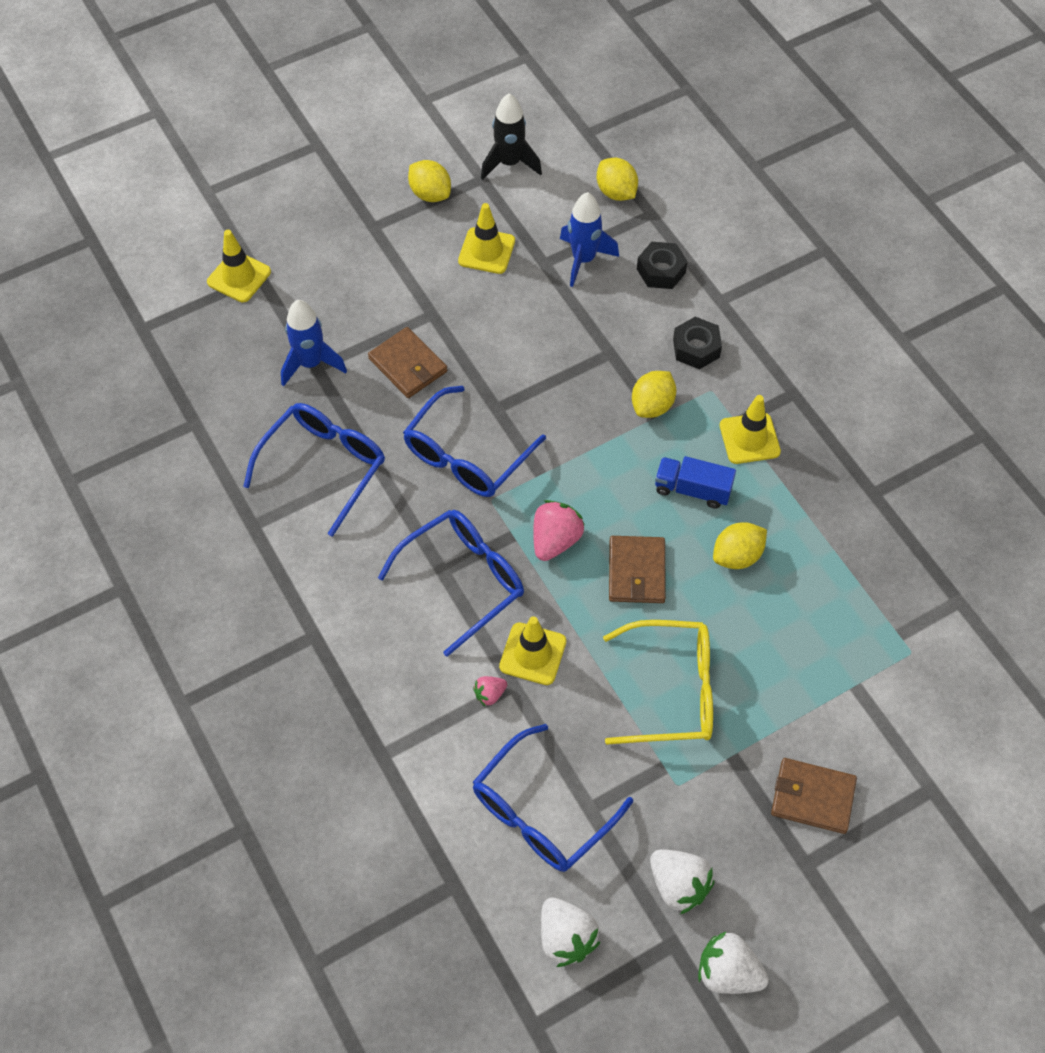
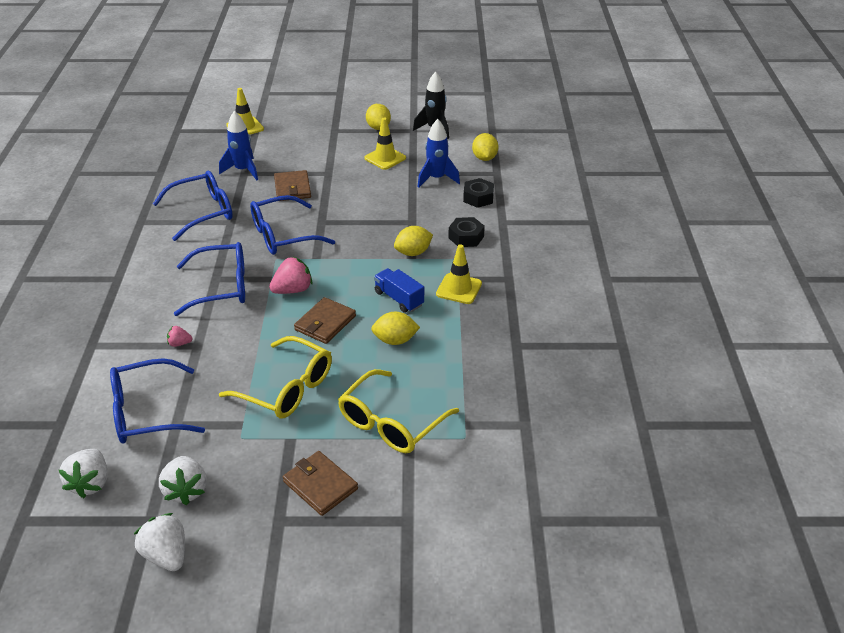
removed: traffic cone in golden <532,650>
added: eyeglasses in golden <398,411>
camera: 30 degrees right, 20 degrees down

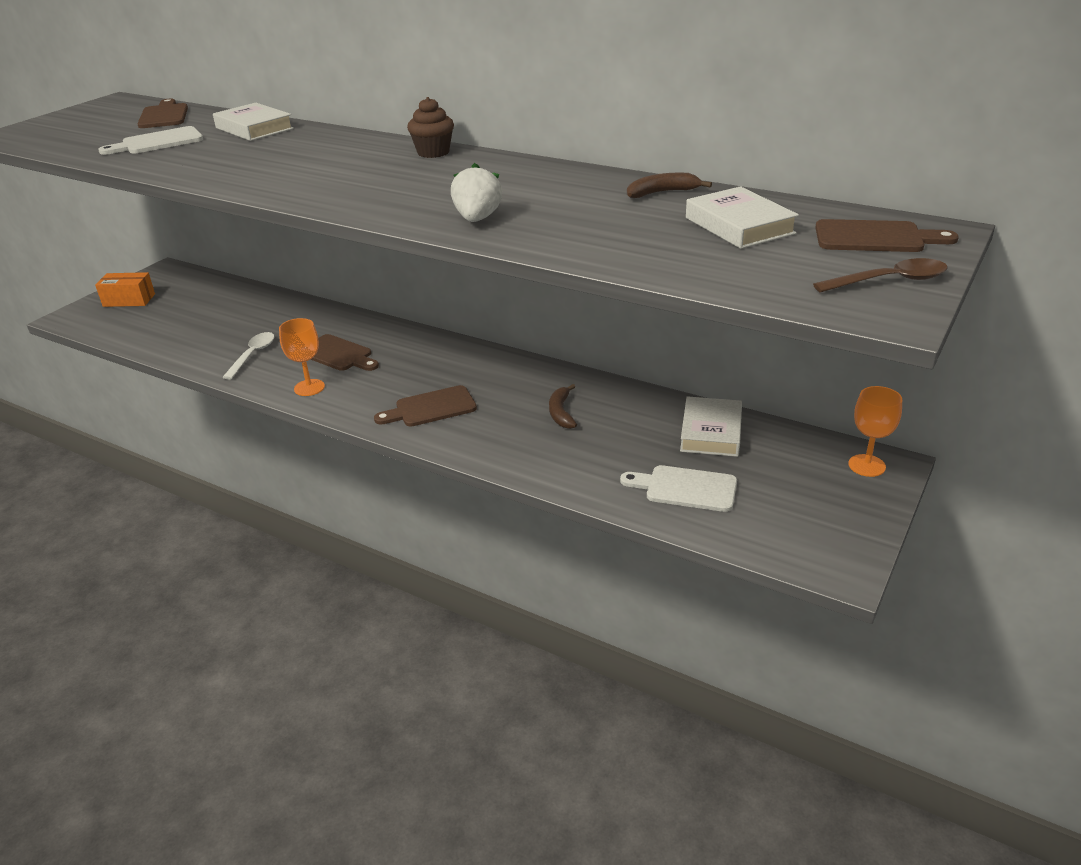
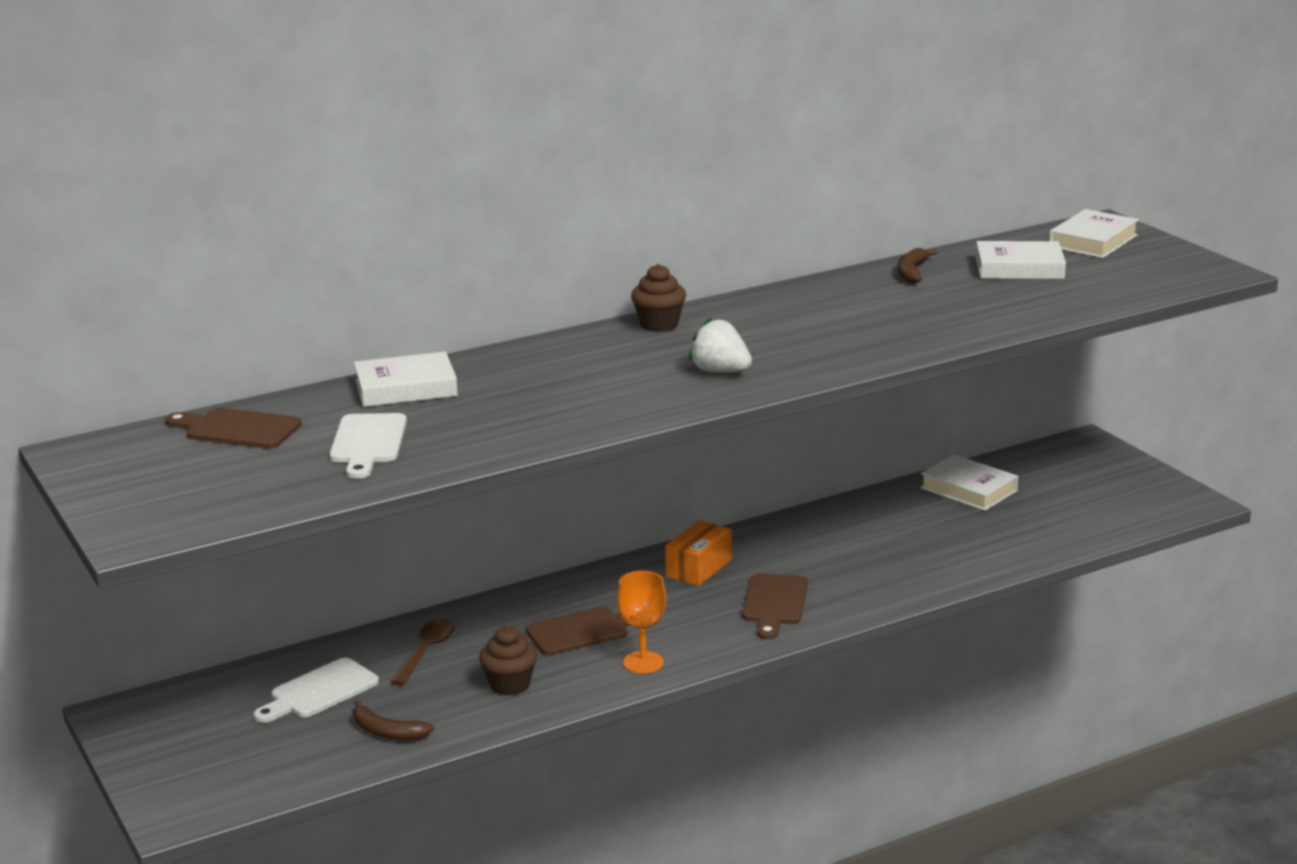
removed: goblet in bright orange <875,431>
moved: box in bright orange <125,289> to <698,553>; berry in pure white <476,192> to <720,345>; toy banana in russet <563,406> to <394,720>; chopping board in pure white <678,488> to <316,690>; spoon in russet <880,275> to <423,652>
replaced: spoon in pure white <248,356> to fairy cake in russet <508,661>; chopping board in russet <887,235> to book in pure white <1094,233>
camera: 60 degrees left, 10 degrees down

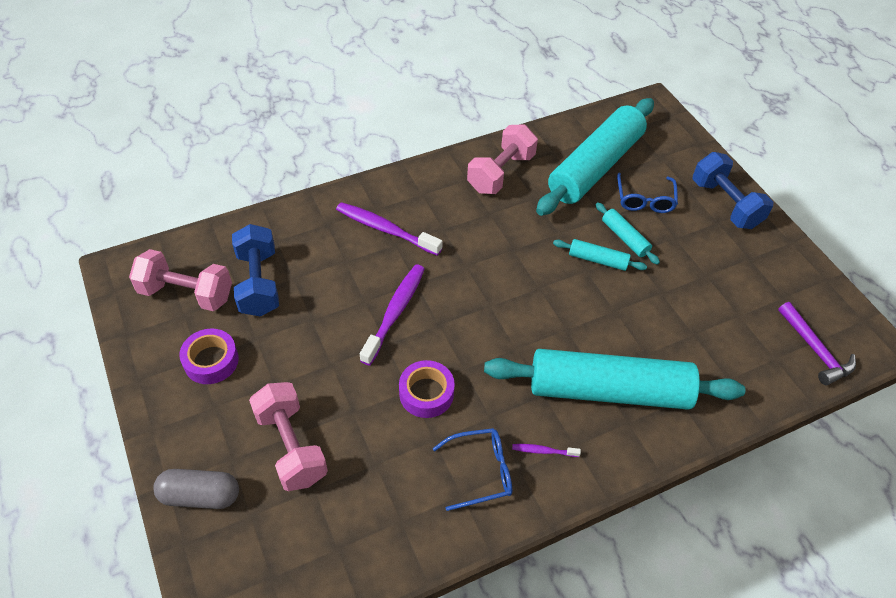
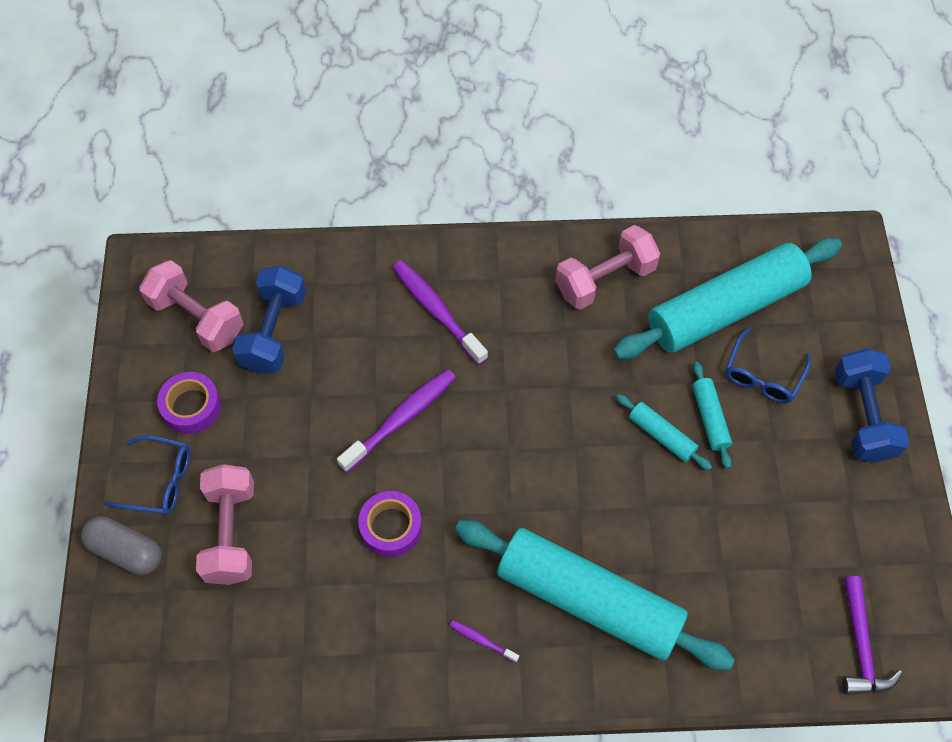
moved: eyeglasses in blue <472,469> to <147,475>
camera: 25 degrees right, 10 degrees up

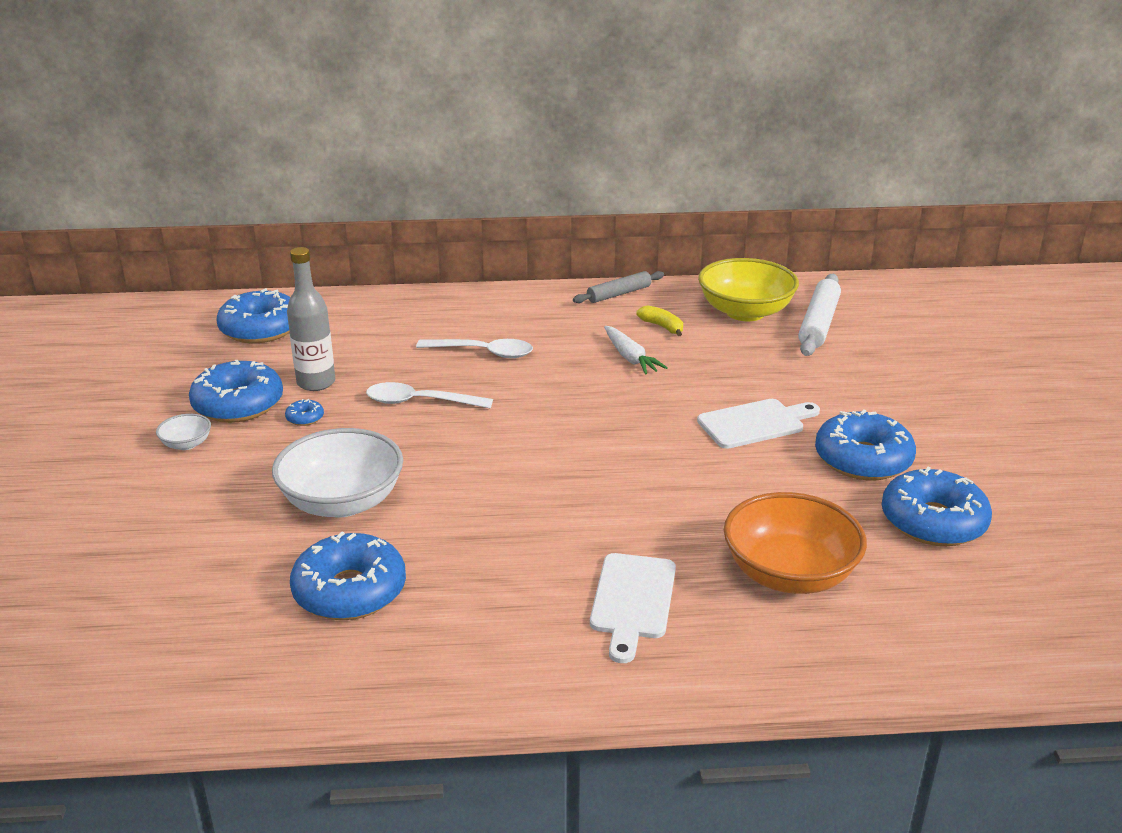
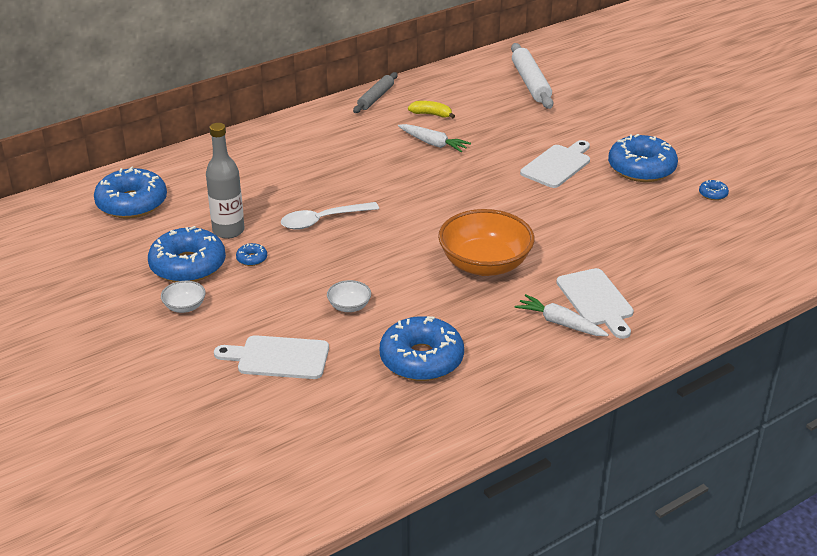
removed: spoon in pure white <474,348>; bowl in golden <748,289>
added: chopping board in pure white <271,357>; toy carrot in pure white <562,315>
moved: bowl in bright orange <795,543> to <486,242>
resized: bowl in pure white <337,473> = <349,296> x0.45; glazed donut in blue <937,506> = <714,190> x0.41
camera: 30 degrees left, 5 degrees up

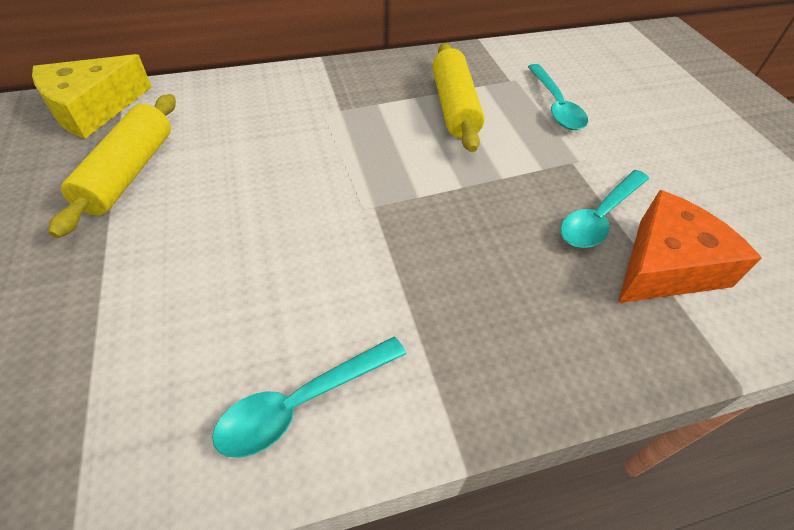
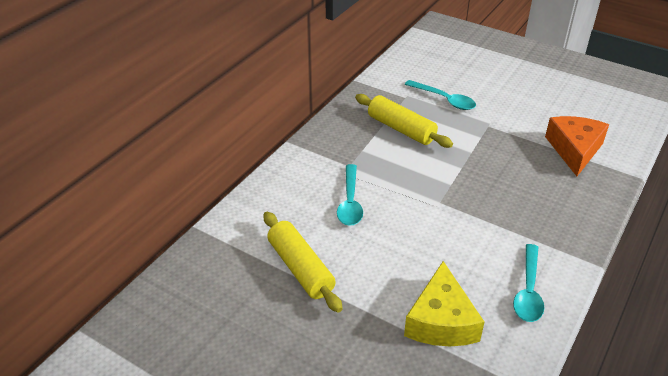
moved: cheese wedge in golden <92,96> to <444,303>; spoon in turquoise <604,209> to <350,195>
camera: 40 degrees left, 10 degrees down

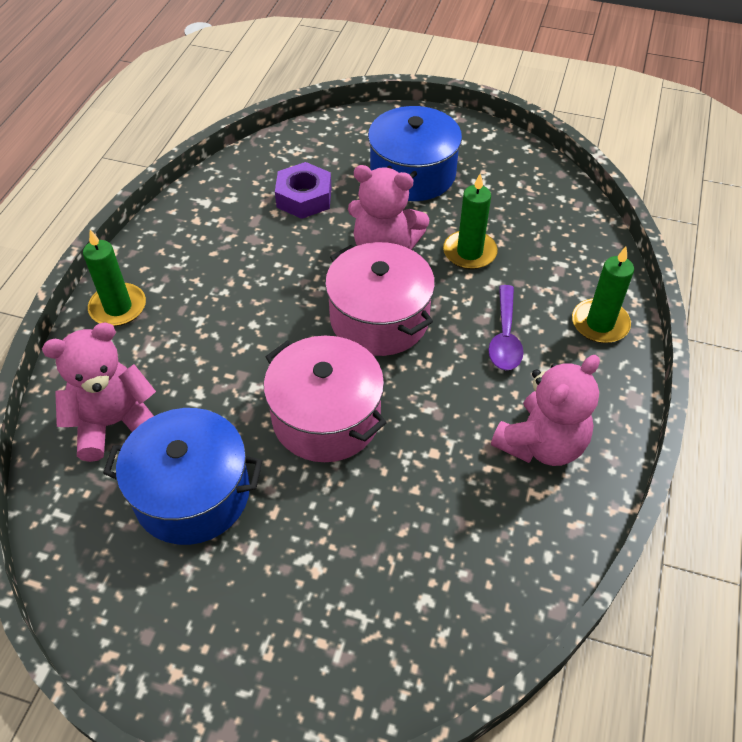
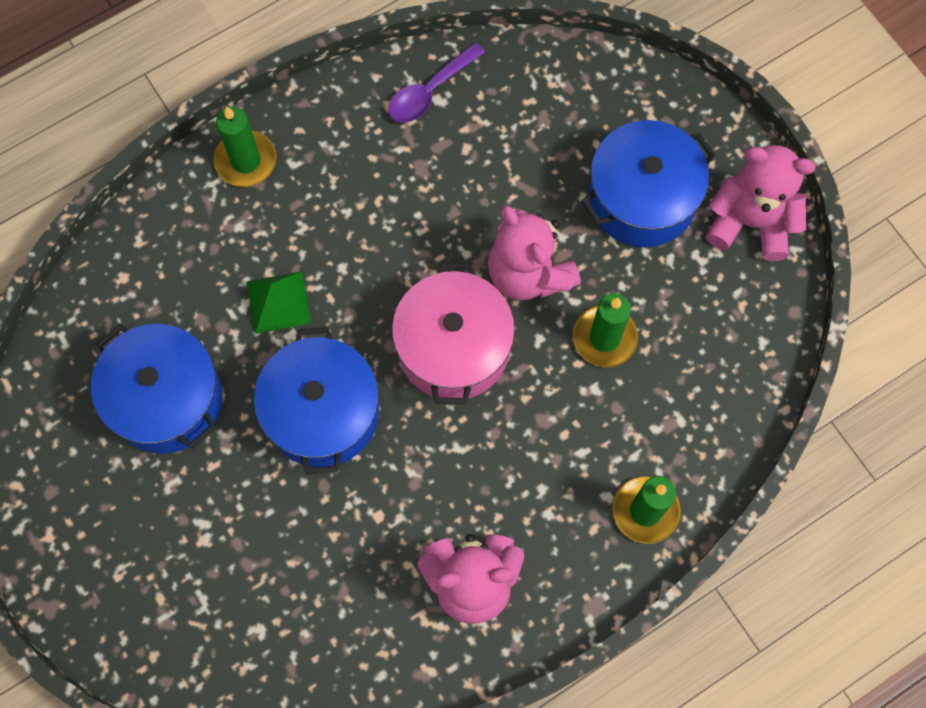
removed: nut in violet <303,190>
added: solid pyramid in emerald <279,302>
moved: teddy in pink <99,392> to <760,203>; spoon in violet <505,327> to <436,83>
recoloured: pot in pink <325,399> to pot in blue <316,400>
camera: 40 degrees right, 20 degrees up

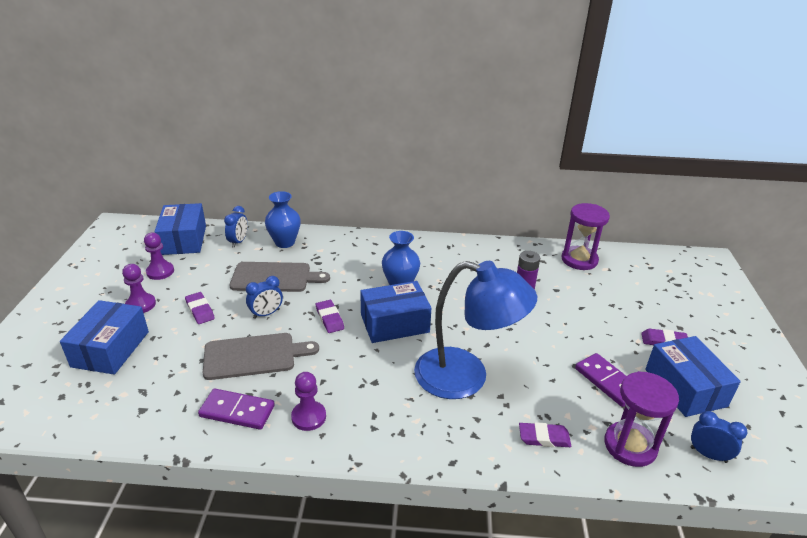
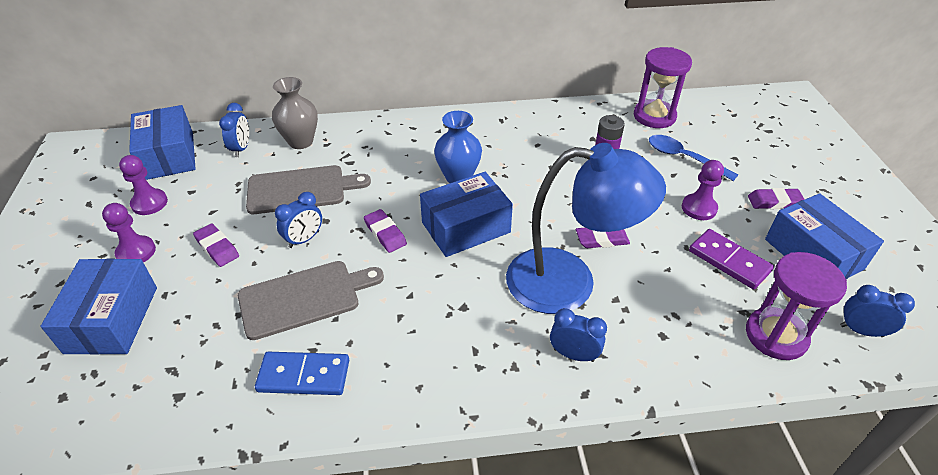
added: clock in blue <578,335>; spoon in blue <693,158>
moved: pawn in violet <308,401> to <703,190>; eraser in violet <545,434> to <603,237>
recoloured: domino tile in violet <236,409> to domino tile in blue <302,373>; vase in blue <283,219> to vase in grey <295,113>
camera: 10 degrees left, 10 degrees up

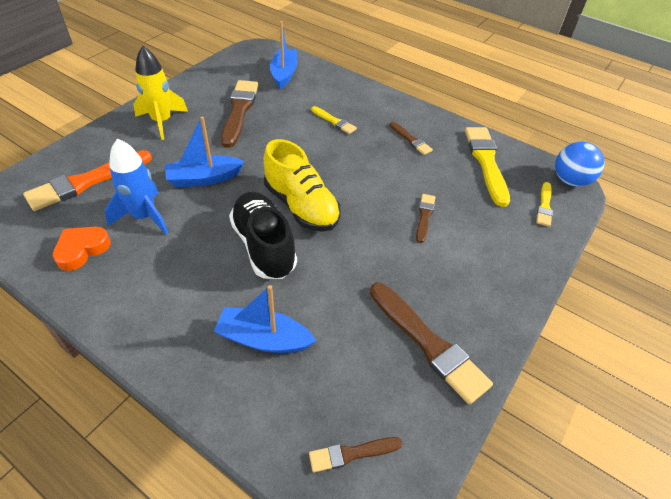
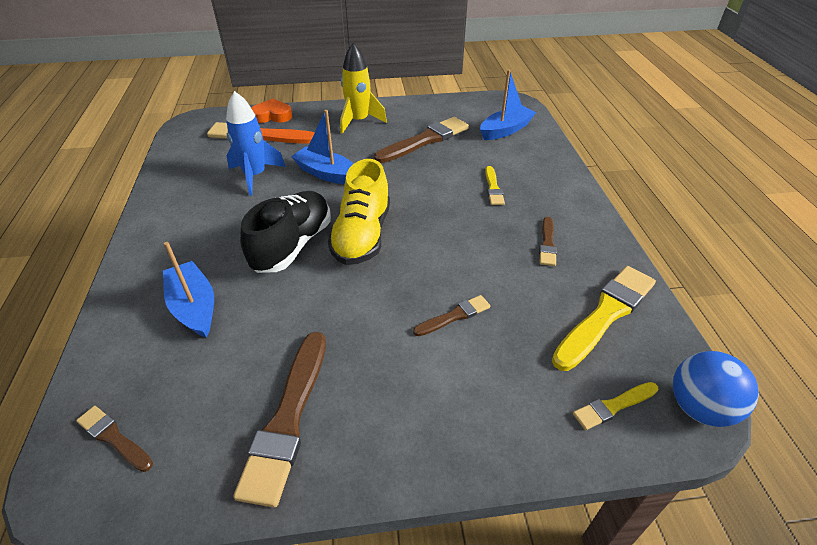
moved: heart in bright orange <82,248> to <271,111>
camera: 50 degrees right, 5 degrees down

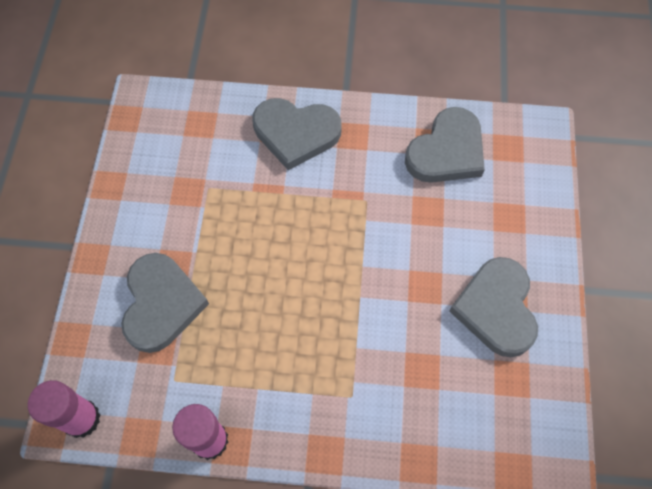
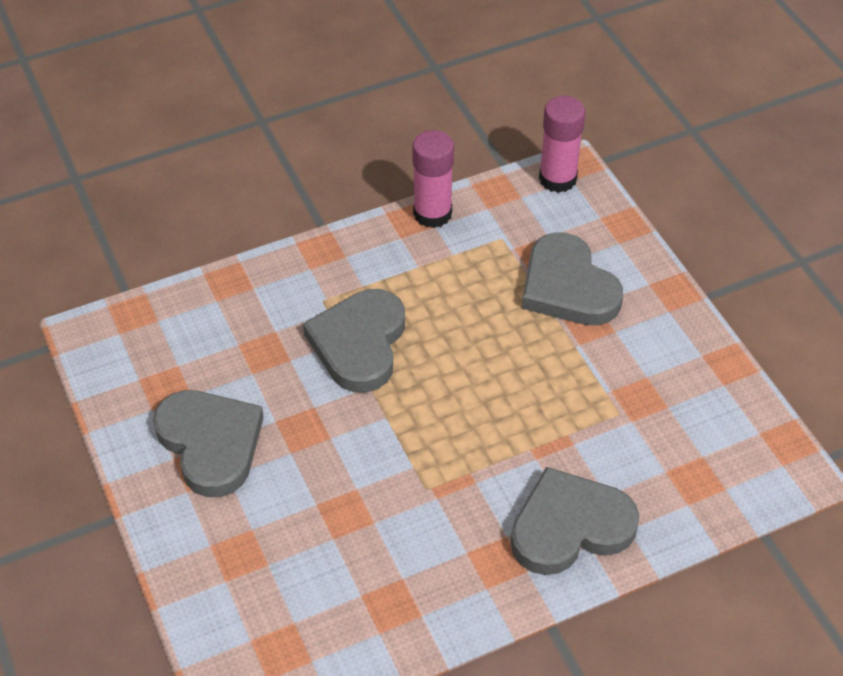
moved: heart in grey <445,145> to <354,341>
camera: 150 degrees right, 15 degrees down

